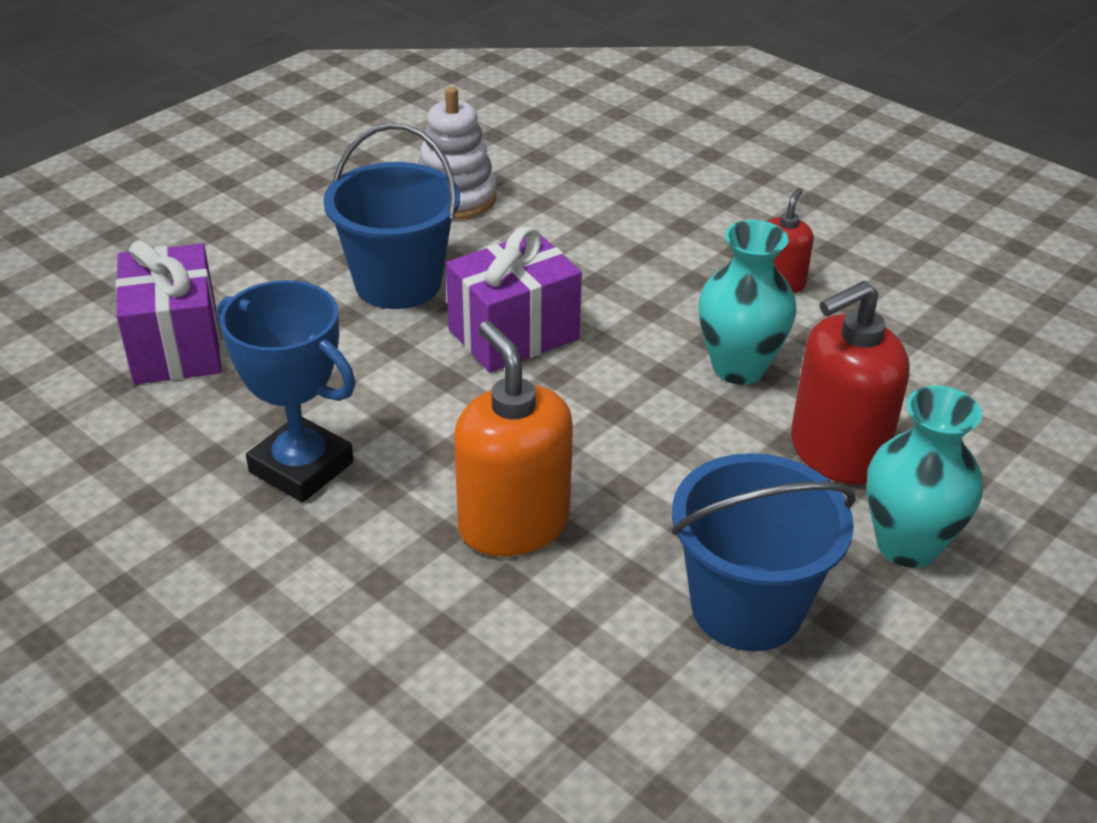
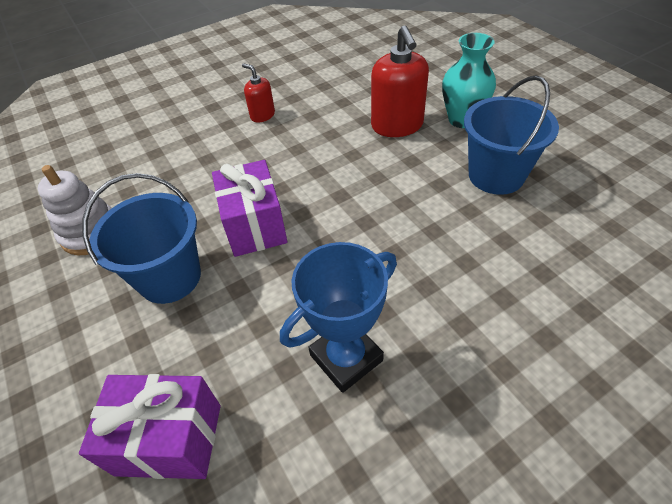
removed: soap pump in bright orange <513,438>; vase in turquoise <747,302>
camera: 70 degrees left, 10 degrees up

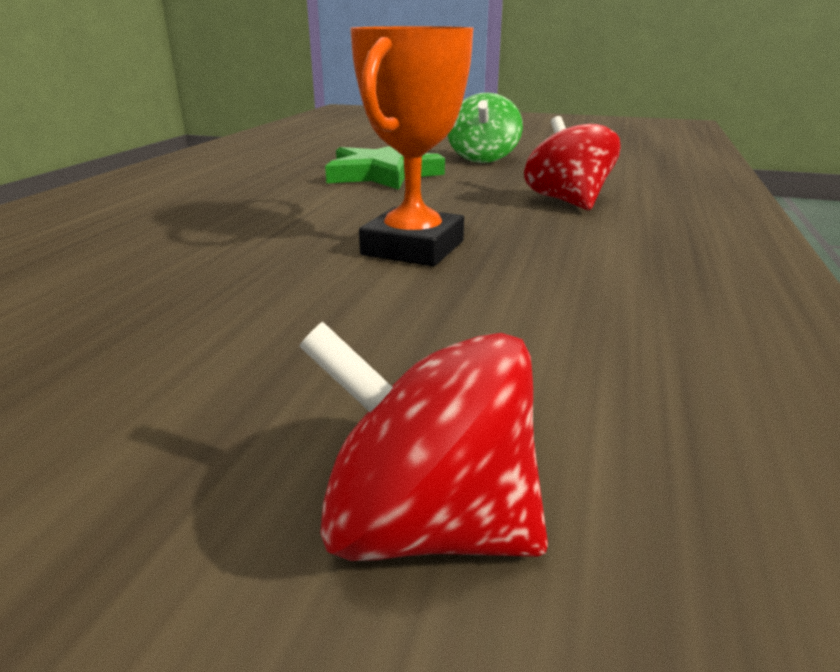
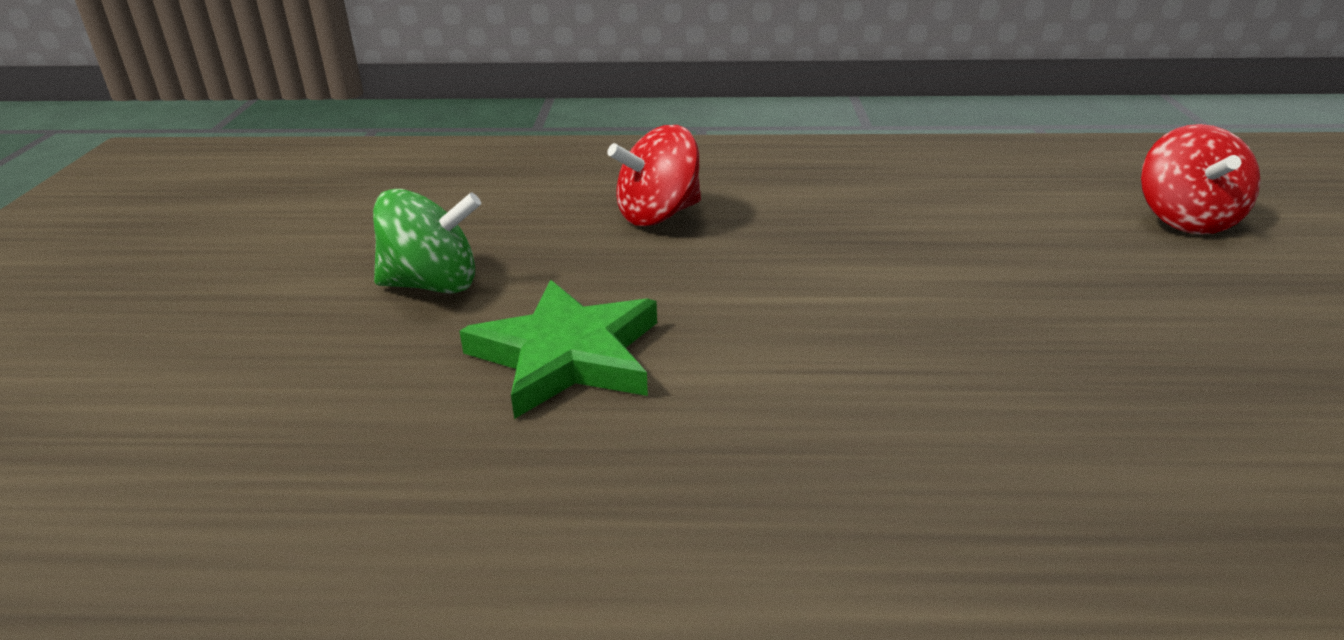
removed: trophy in bright orange <411,146>
camera: 105 degrees left, 5 degrees up

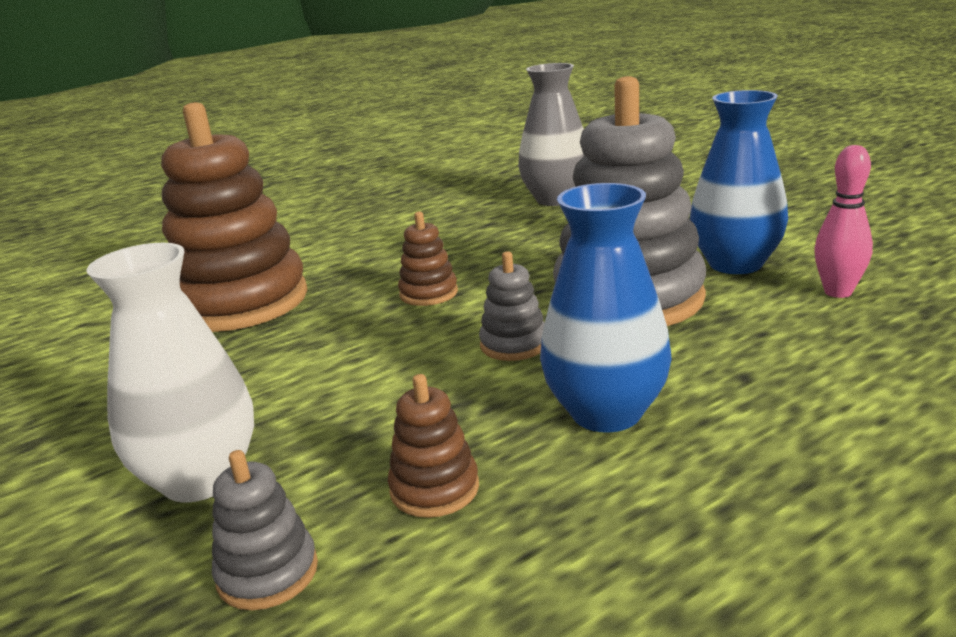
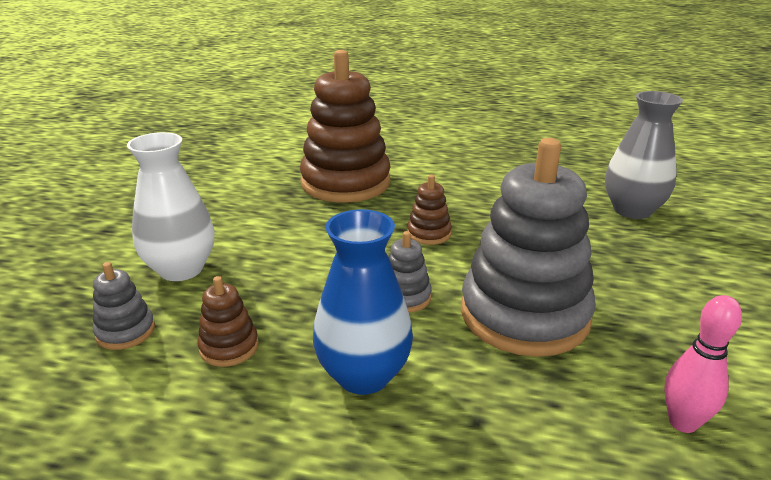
removed: vase in blue <739,182>
camera: 45 degrees right, 5 degrees up

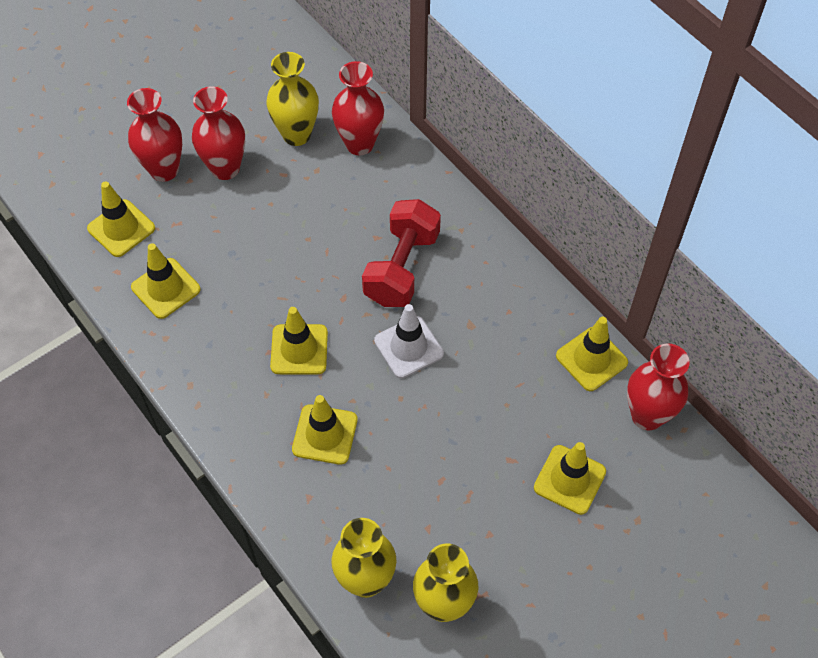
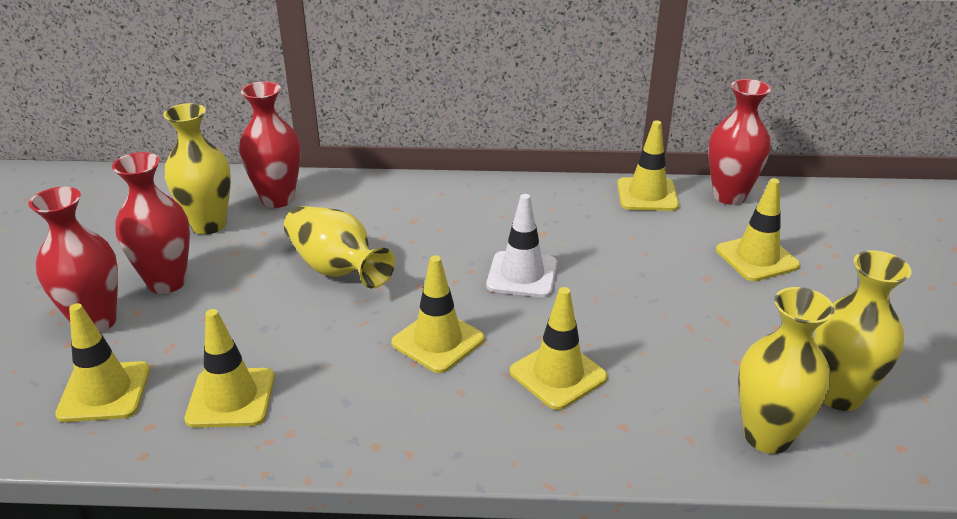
removed: free weight in red <401,253>
added: vase in golden <339,247>
camera: 50 degrees left, 25 degrees down

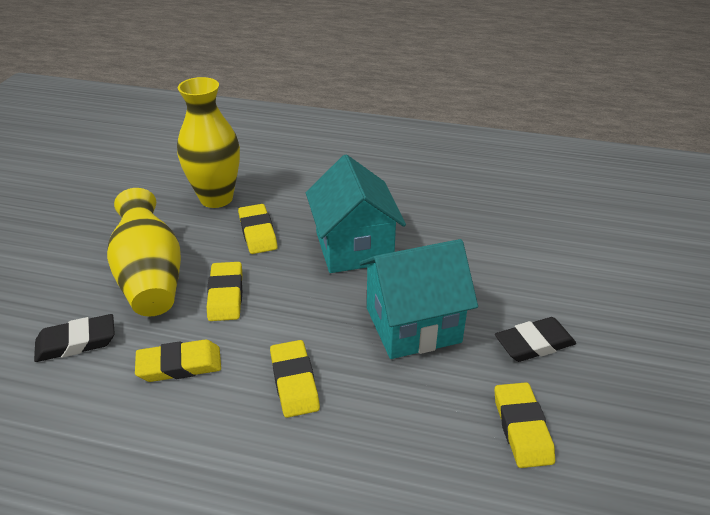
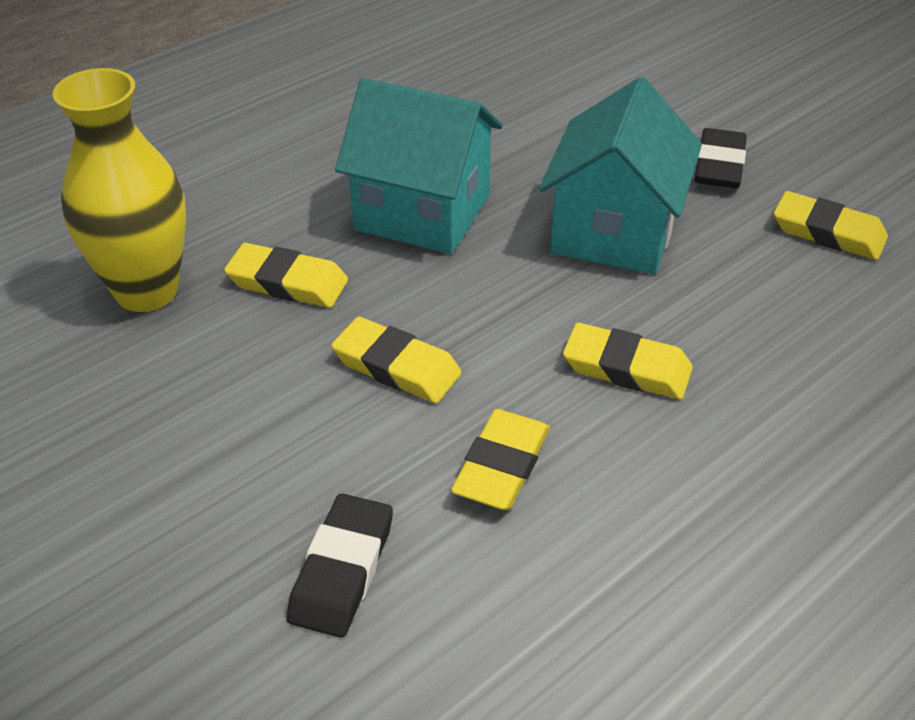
removed: vase in golden <144,252>
camera: 55 degrees left, 5 degrees up

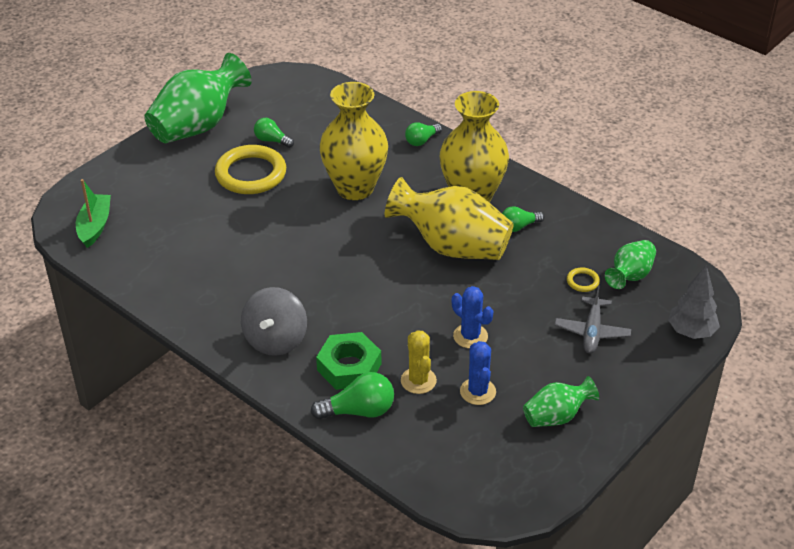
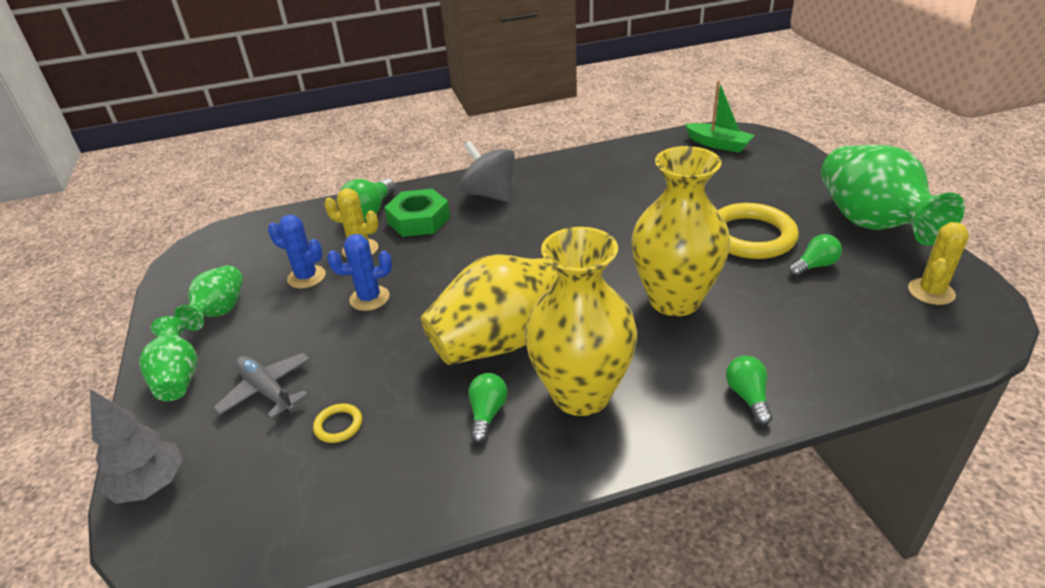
added: prickly plant in golden <938,263>
moved: vase in emerald <630,264> to <168,358>
camera: 125 degrees right, 5 degrees down

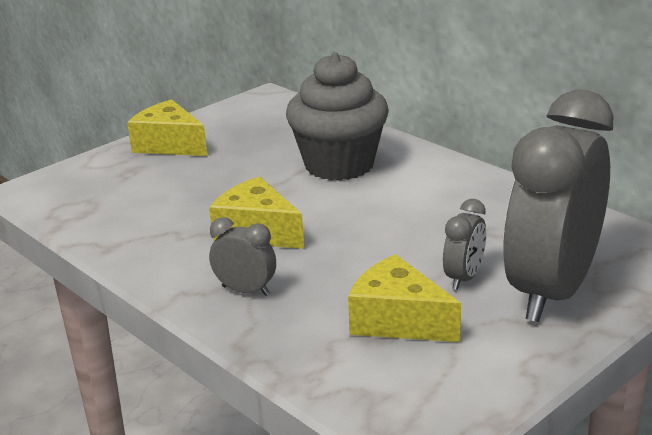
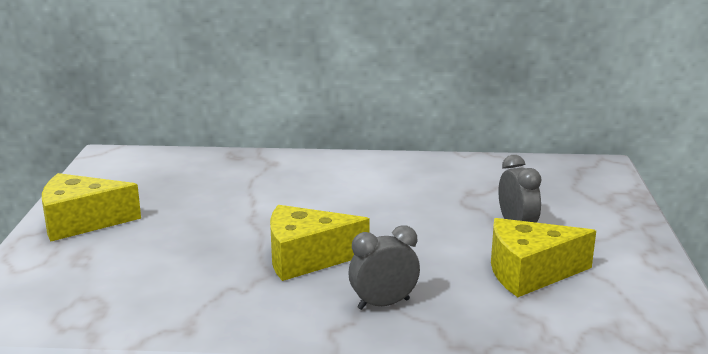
removed: fairy cake in grey <337,116>; clock in grey <558,206>
camera: 45 degrees left, 5 degrees down

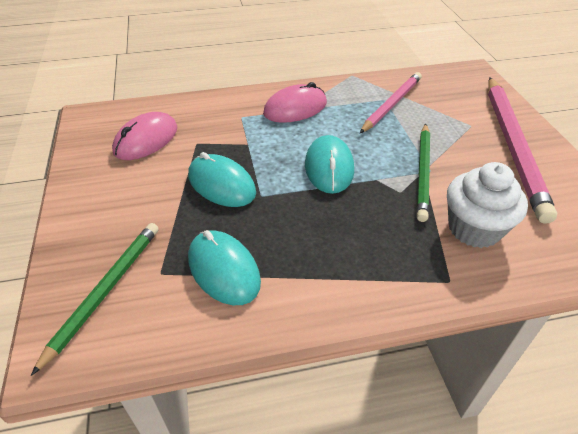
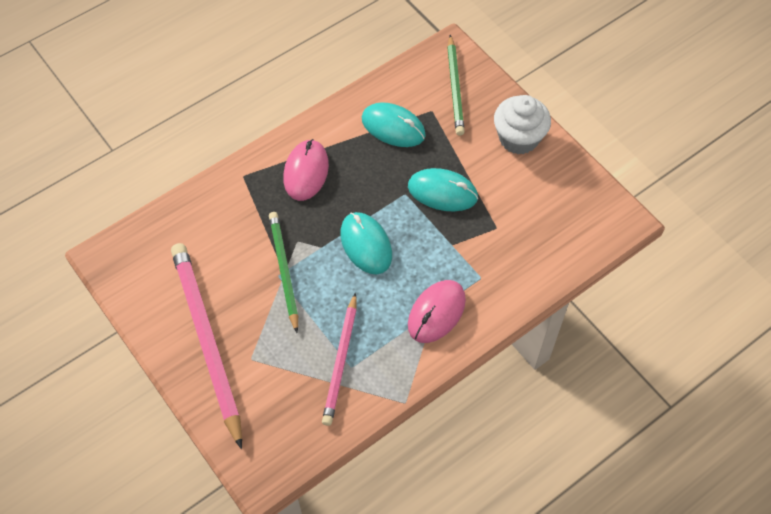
moved: mouse in pink <144,136> to <306,170>; fairy cake in pure white <487,205> to <522,124>
camera: 155 degrees right, 15 degrees up

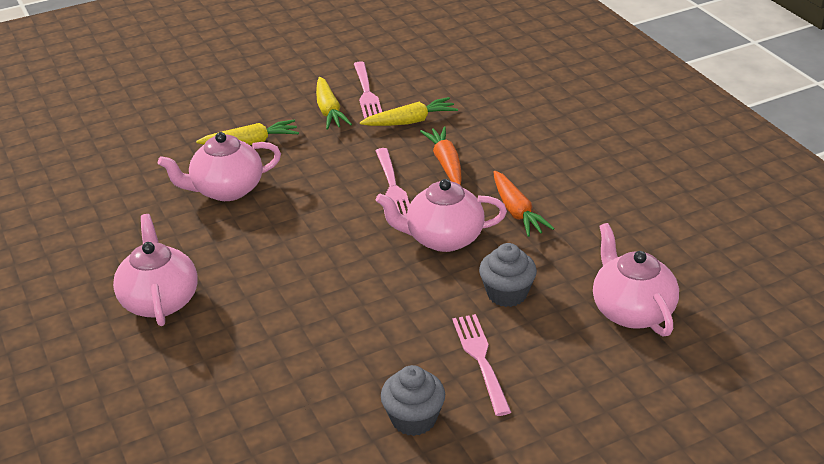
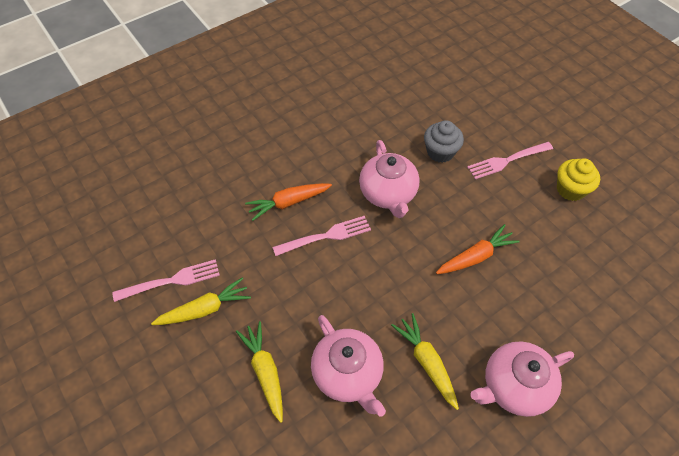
removed: china teapot in pink <636,279>
moved: toy carrot in golden <409,111> to <425,361>; toy carrot in bright orange <524,204> to <478,249>
recoloured: fairy cake in grey <413,400> to fairy cake in golden <578,179>
camera: 100 degrees left, 20 degrees up

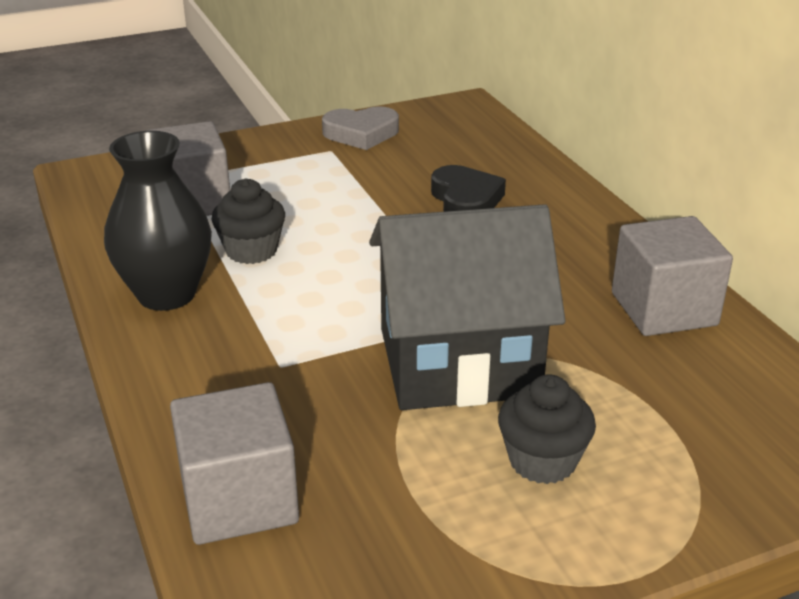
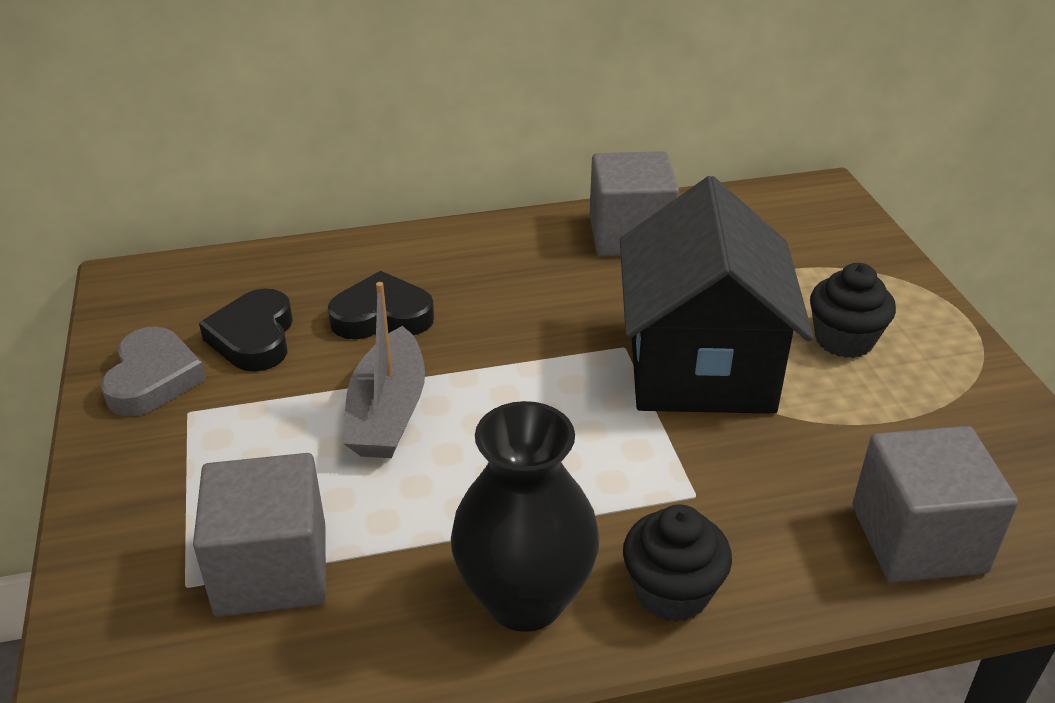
added: heart in ebony <246,330>; toy boat in grey <384,370>
moved: fairy cake in ebony <248,221> to <677,563>
camera: 80 degrees left, 5 degrees up

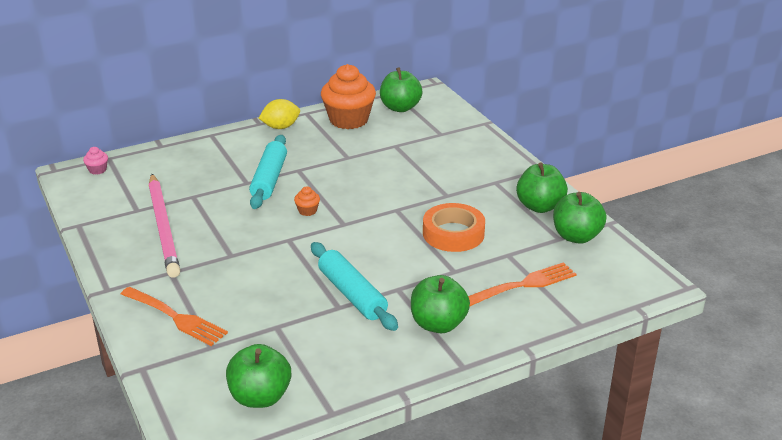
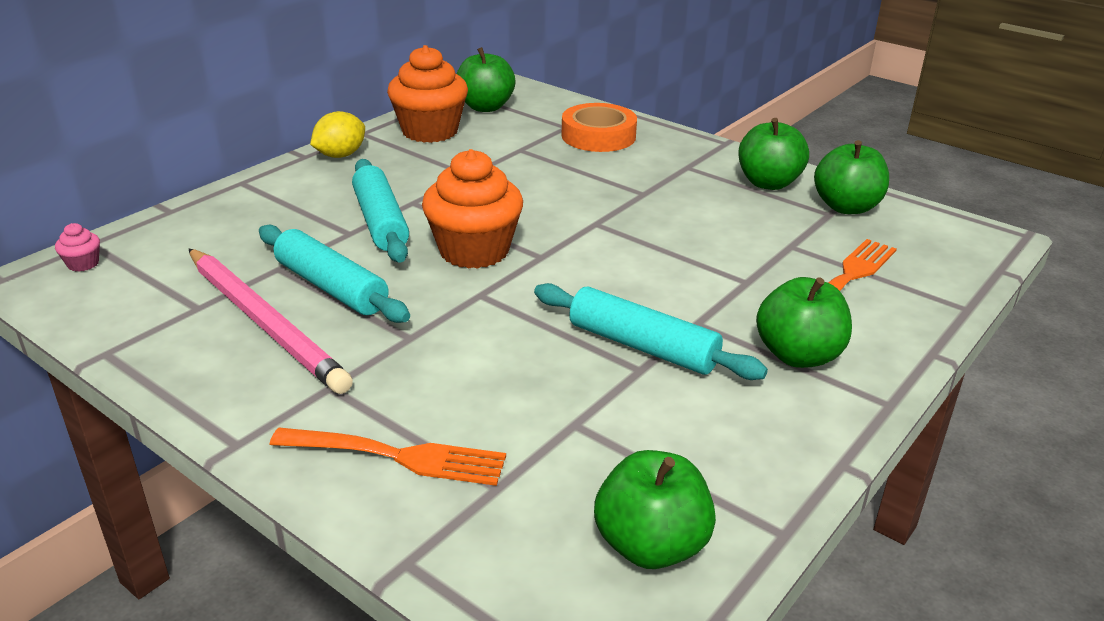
added: rolling pin in turquoise <334,274>
moved: tape in bright orange <454,227> to <599,127>
resized: fairy cake in bright orange <307,201> = <472,209> x2.46
camera: 25 degrees left, 0 degrees up

